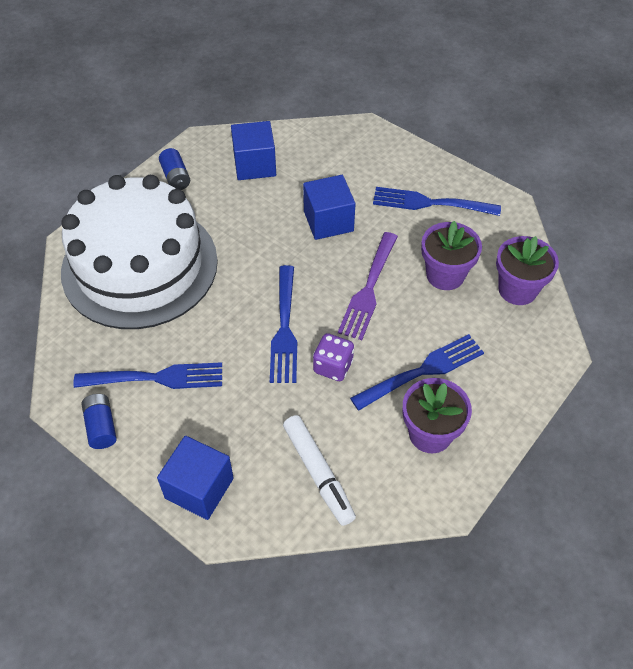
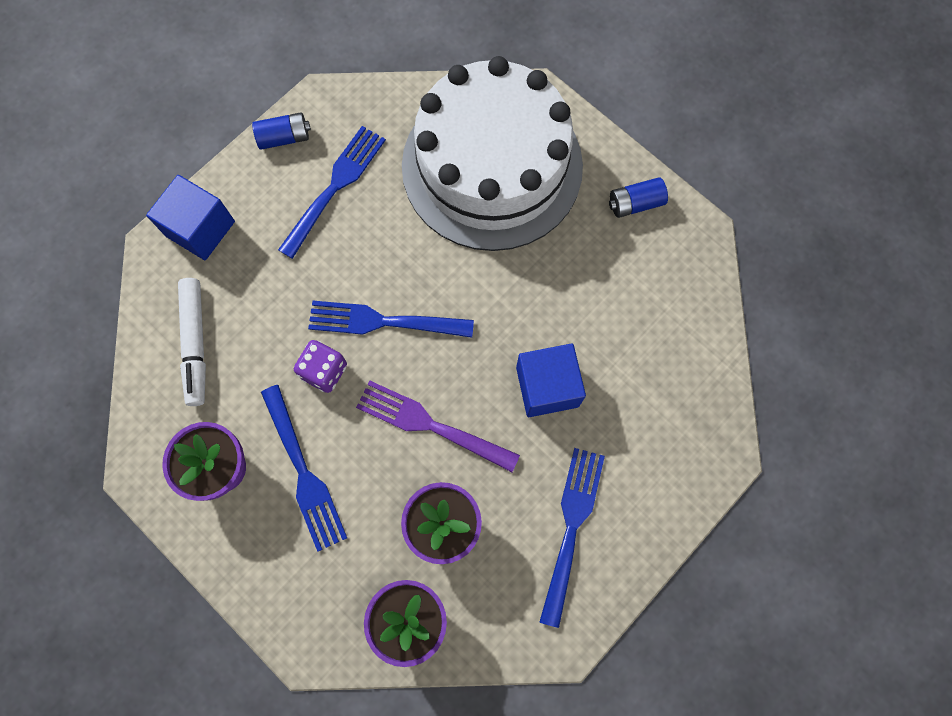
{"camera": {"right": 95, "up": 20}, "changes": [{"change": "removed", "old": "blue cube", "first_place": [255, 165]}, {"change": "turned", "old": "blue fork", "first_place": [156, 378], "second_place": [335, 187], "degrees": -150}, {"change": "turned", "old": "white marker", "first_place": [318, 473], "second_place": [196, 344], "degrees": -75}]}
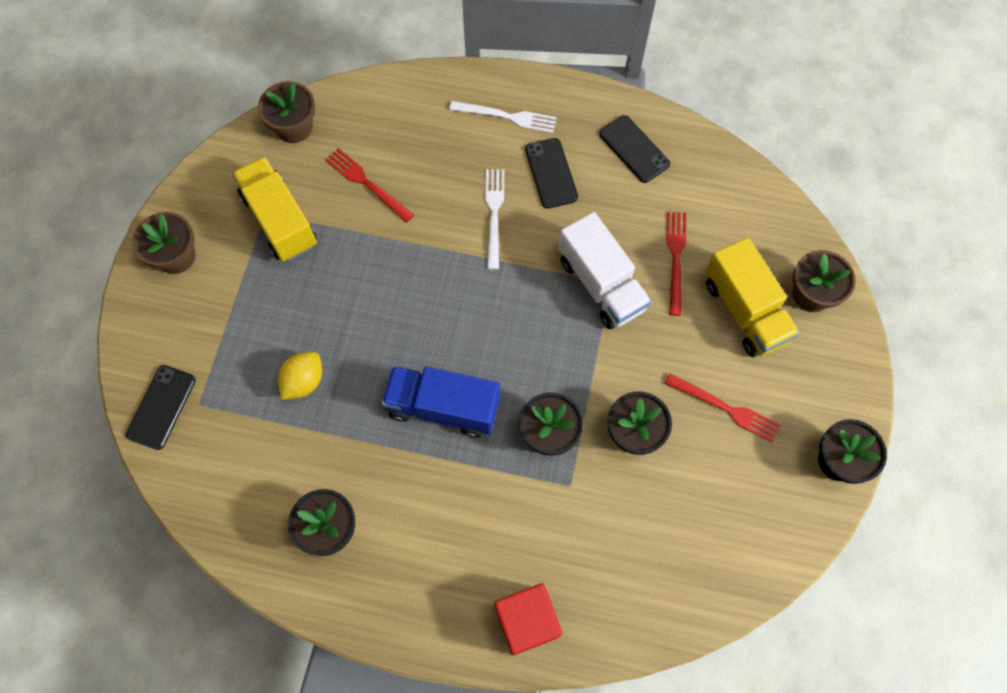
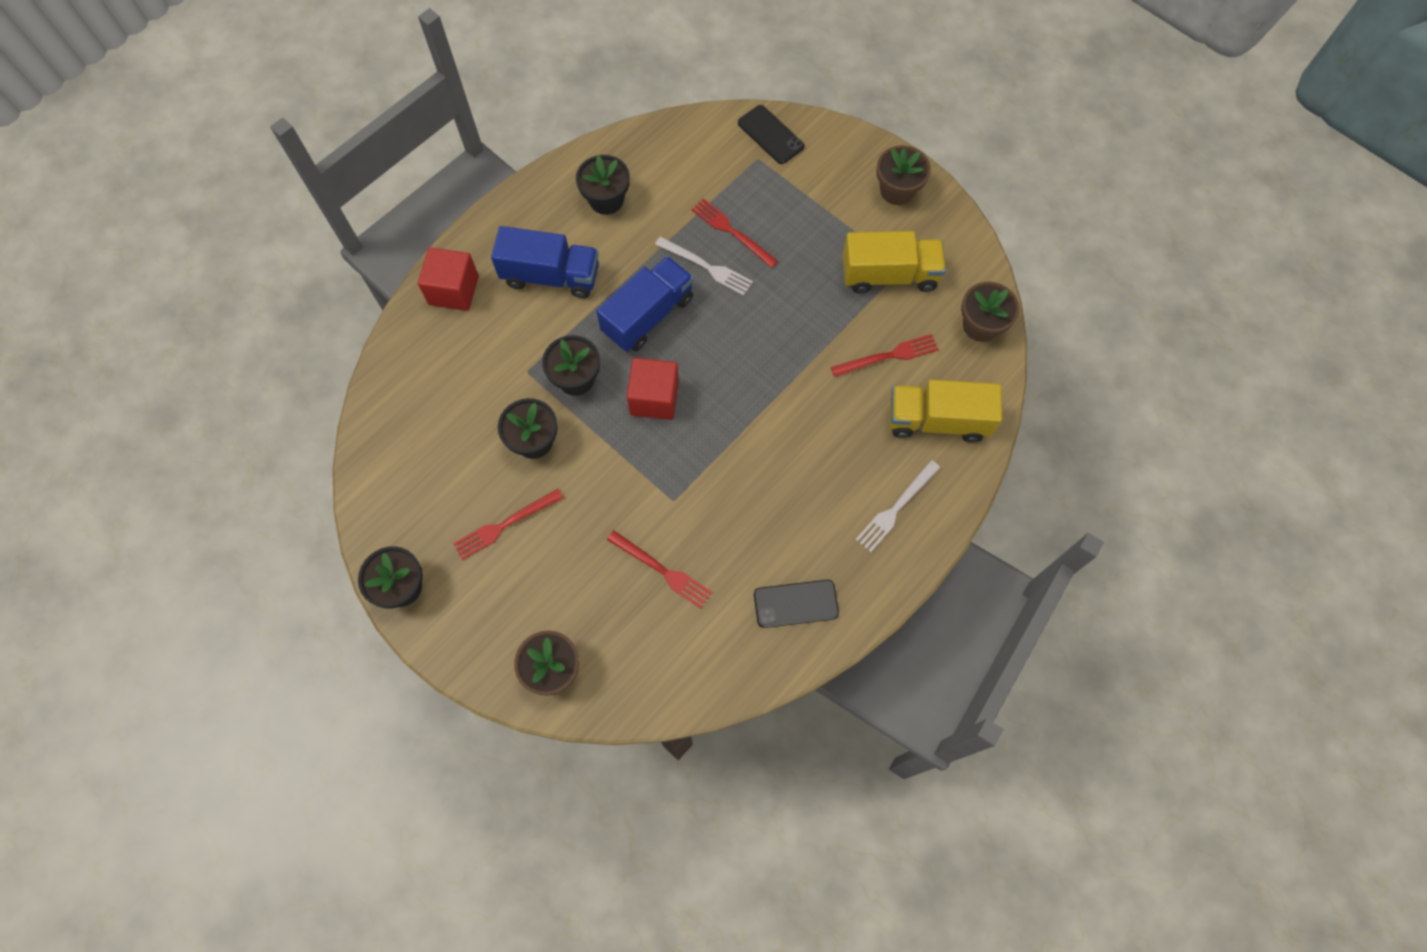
{"camera": {"right": 120, "up": 0}, "changes": [{"change": "removed", "old": "black phone", "first_place": [551, 173]}, {"change": "moved", "old": "white fork", "first_place": [494, 214], "second_place": [706, 267]}, {"change": "removed", "old": "white truck", "first_place": [601, 284]}, {"change": "moved", "old": "yellow truck", "first_place": [745, 310], "second_place": [937, 420]}, {"change": "replaced", "old": "yellow lemon", "new": "red fork", "first_place": [304, 381], "second_place": [732, 232]}, {"change": "added", "new": "blue truck", "second_place": [551, 276]}, {"change": "added", "new": "red cube", "second_place": [654, 398]}]}
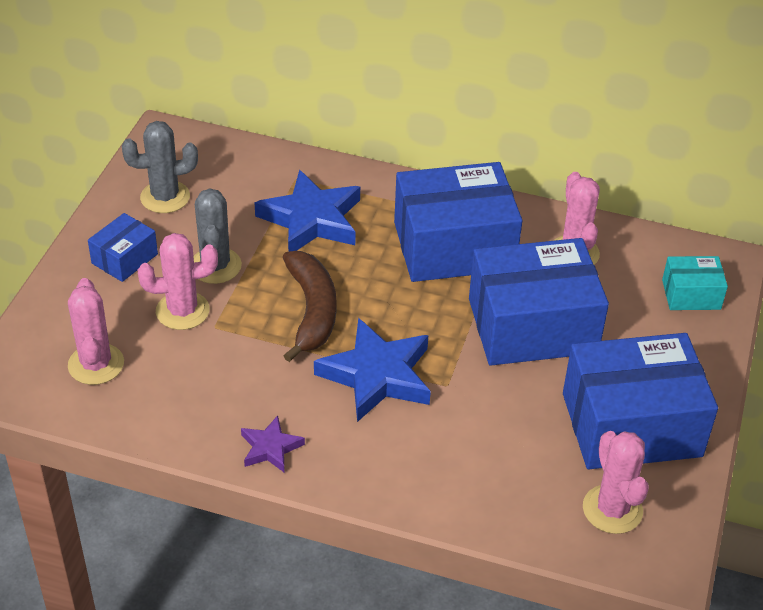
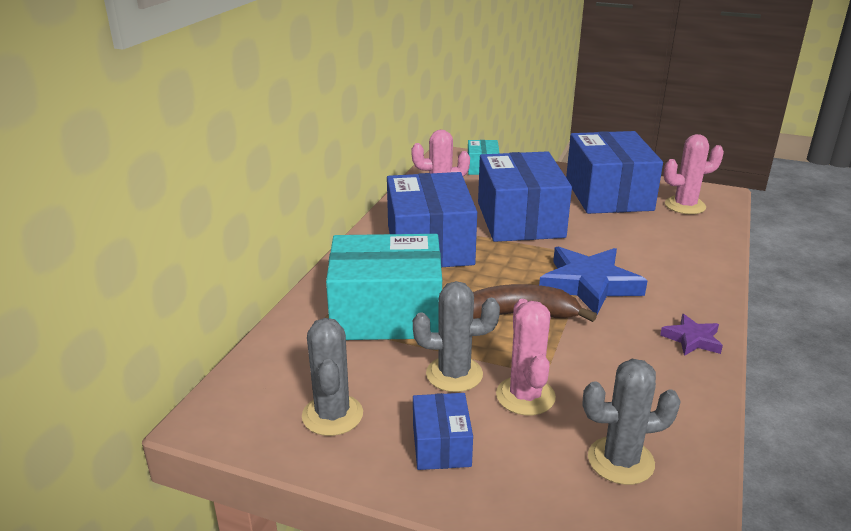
{"camera": {"right": -85, "up": -15}, "changes": [{"change": "replaced", "old": "blue star", "new": "turquoise box", "first_place": [311, 219], "second_place": [386, 313]}, {"change": "turned", "old": "blue box", "first_place": [124, 259], "second_place": [441, 445], "degrees": 45}, {"change": "recoloured", "old": "pink cactus", "new": "grey cactus", "first_place": [96, 364], "second_place": [620, 461]}]}
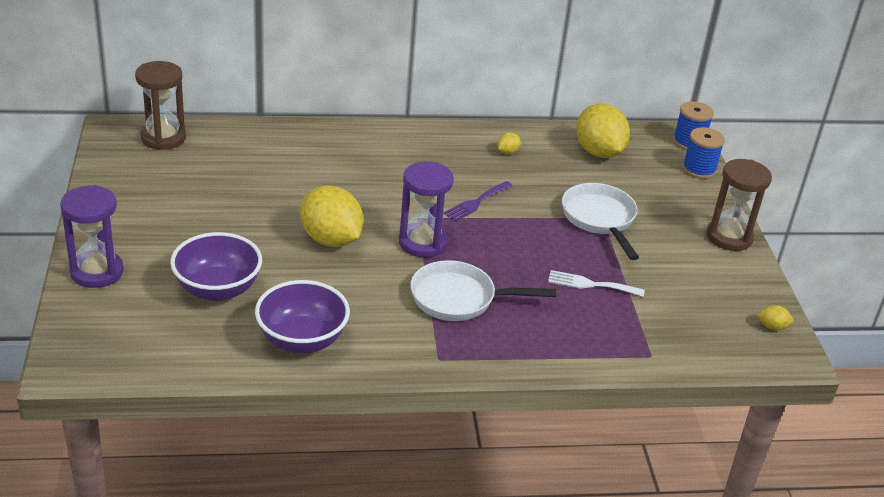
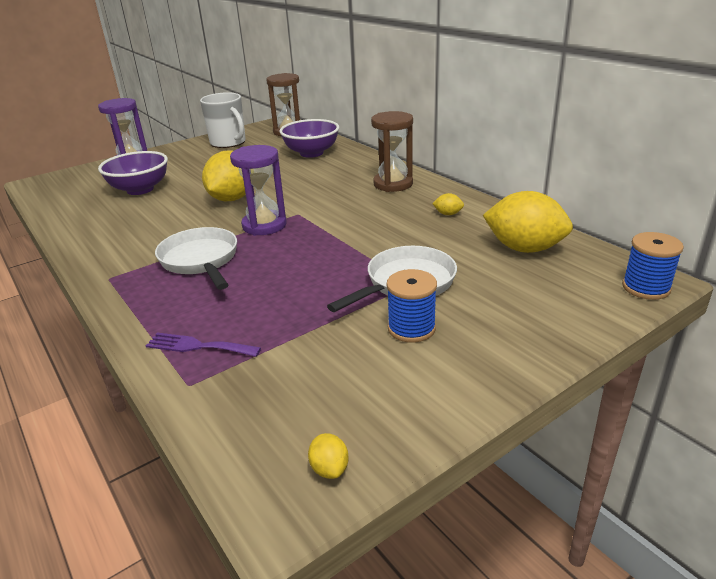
{"camera": {"right": 65, "up": -5}, "changes": [{"change": "turned", "old": "yellow lemon", "first_place": [598, 152], "second_place": [524, 248], "degrees": 75}, {"change": "moved", "old": "blue spool", "first_place": [699, 169], "second_place": [411, 328]}, {"change": "moved", "old": "brown hourglass", "first_place": [729, 237], "second_place": [393, 184]}, {"change": "moved", "old": "purple fork", "first_place": [476, 202], "second_place": [198, 346]}, {"change": "removed", "old": "white fork", "first_place": [591, 284]}, {"change": "moved", "old": "purple bowl", "first_place": [302, 340], "second_place": [311, 153]}, {"change": "added", "new": "white mug", "second_place": [228, 142]}]}
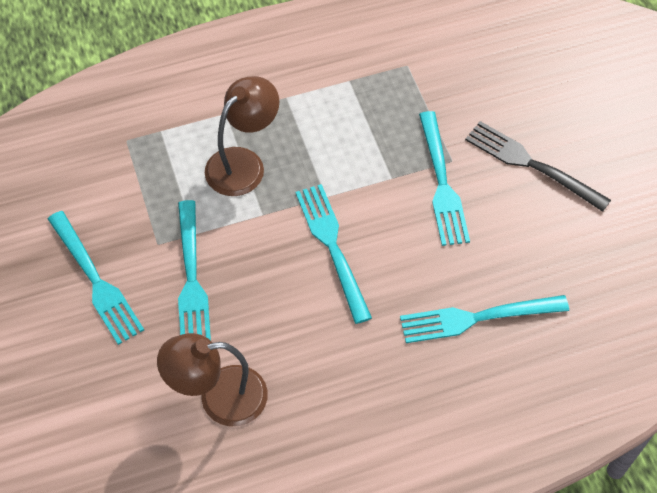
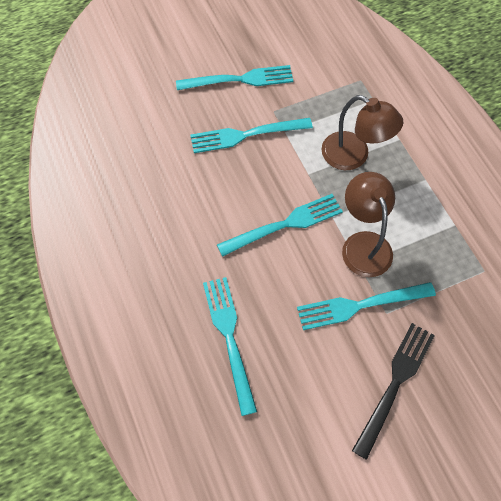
{"camera": {"right": 85, "up": 5}, "changes": [{"change": "turned", "old": "turquoise fork", "first_place": [95, 280], "second_place": [239, 79], "degrees": -150}, {"change": "moved", "old": "brown lamp", "first_place": [219, 398], "second_place": [363, 244]}]}
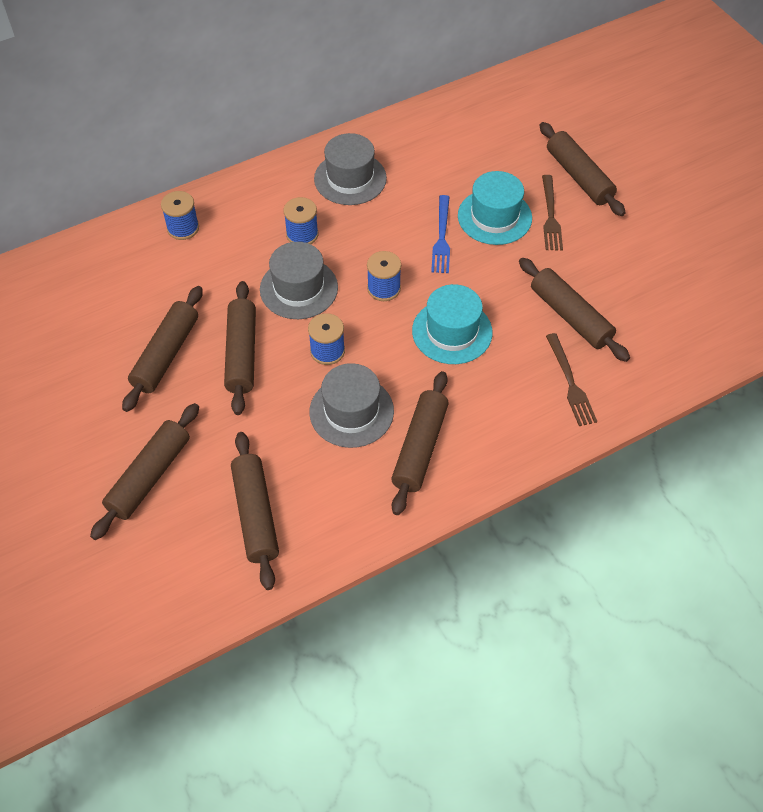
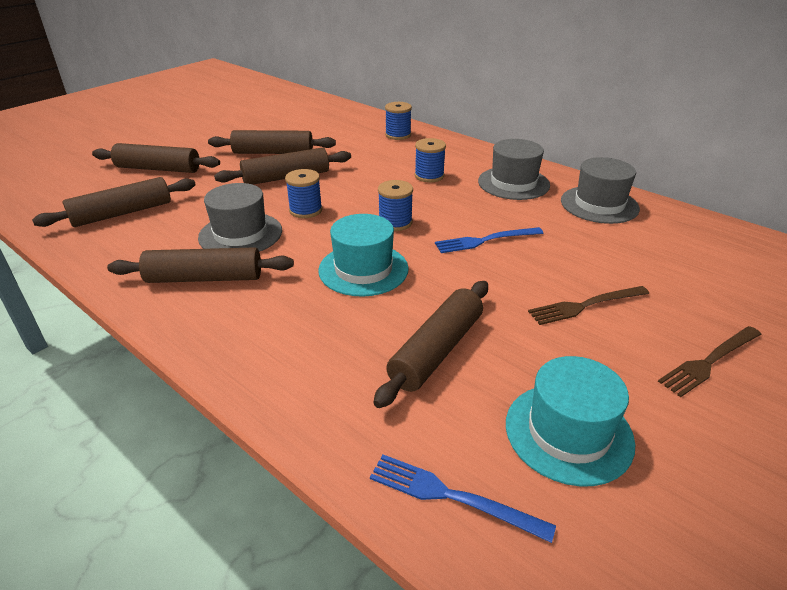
{"camera": {"right": 70, "up": -20}, "changes": [{"change": "removed", "old": "brown rolling pin", "first_place": [579, 176]}, {"change": "moved", "old": "turquoise hat", "first_place": [494, 217], "second_place": [568, 432]}, {"change": "moved", "old": "grey hat", "first_place": [299, 288], "second_place": [599, 204]}, {"change": "moved", "old": "brown fork", "first_place": [570, 382], "second_place": [709, 361]}, {"change": "added", "new": "blue fork", "second_place": [452, 496]}]}
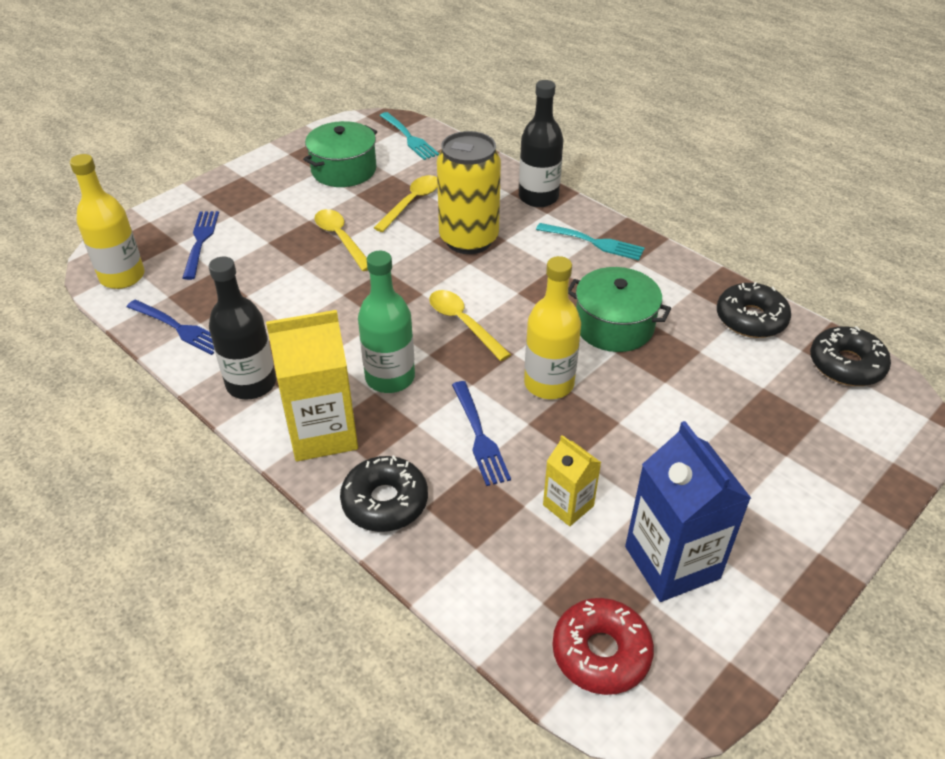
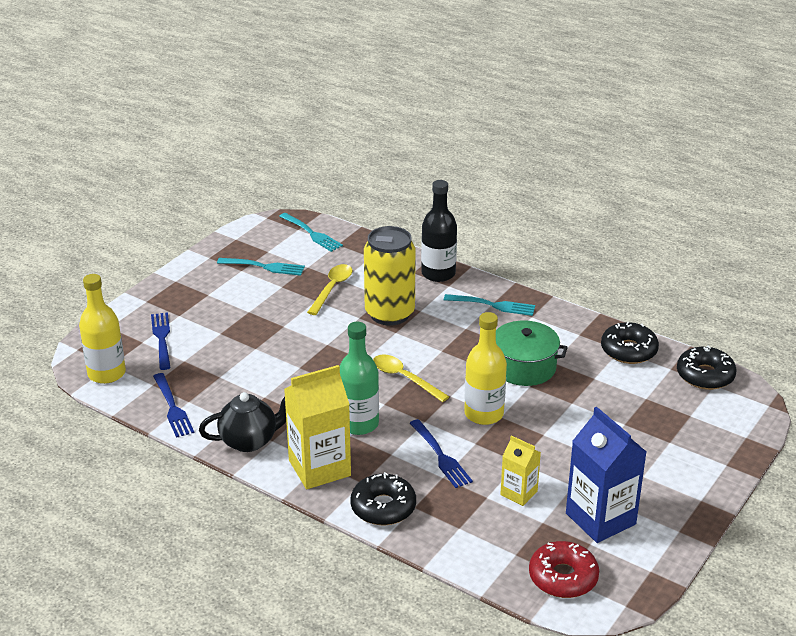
{"camera": {"right": -10, "up": -10}, "changes": [{"change": "replaced", "old": "green pot", "new": "turquoise fork", "first_place": [344, 170], "second_place": [263, 267]}, {"change": "removed", "old": "yellow spoon", "first_place": [341, 239]}, {"change": "replaced", "old": "black bottle", "new": "black teapot", "first_place": [251, 384], "second_place": [250, 441]}, {"change": "turned", "old": "blue fork", "first_place": [178, 328], "second_place": [172, 407], "degrees": 45}]}
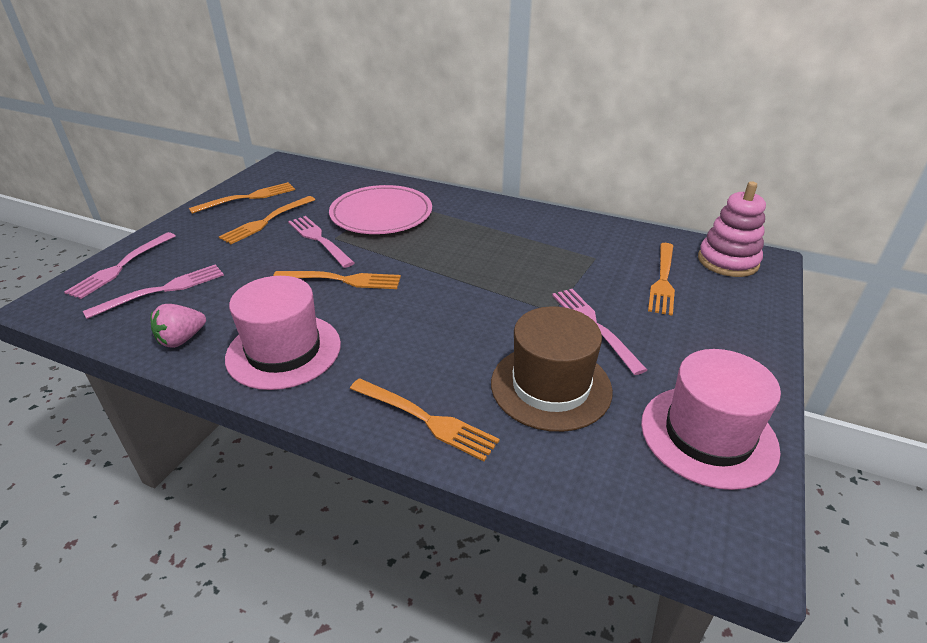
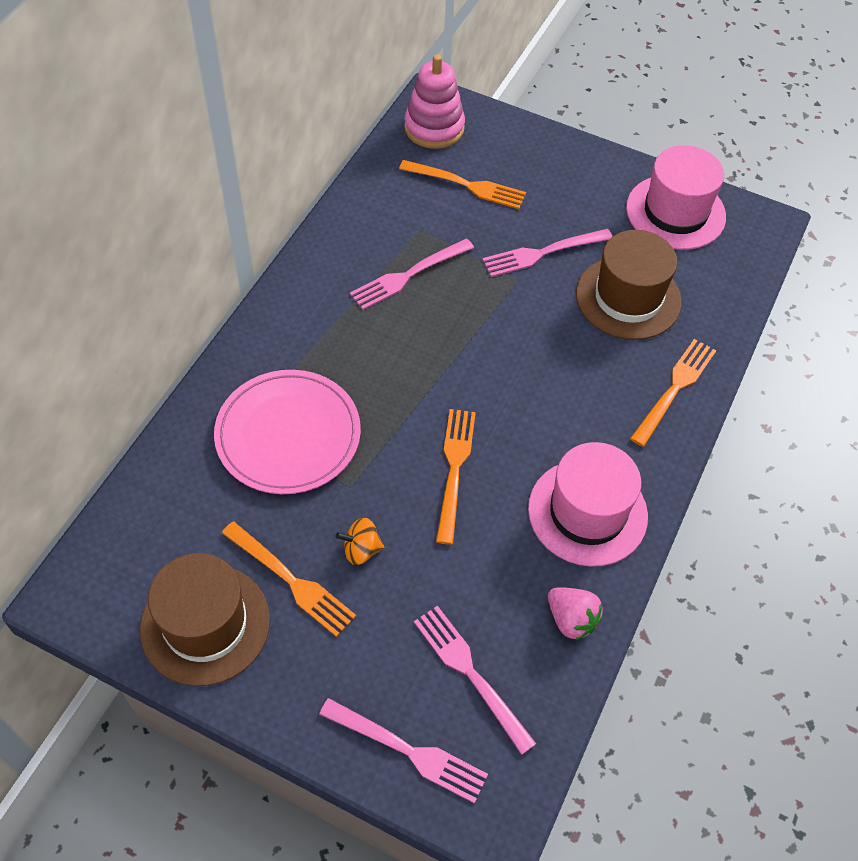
{"camera": {"right": -90, "up": 20}, "changes": [{"change": "replaced", "old": "orange fork", "new": "brown hat", "first_place": [247, 198], "second_place": [205, 624]}, {"change": "moved", "old": "pink fork", "first_place": [319, 240], "second_place": [408, 275]}, {"change": "added", "new": "orange spinning top", "second_place": [361, 550]}]}
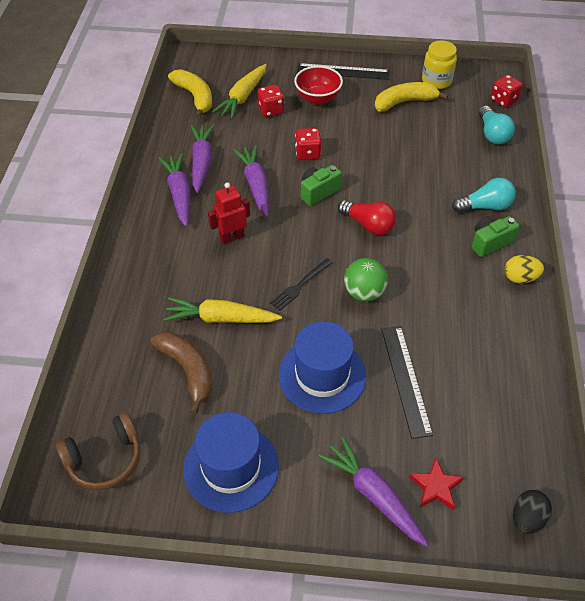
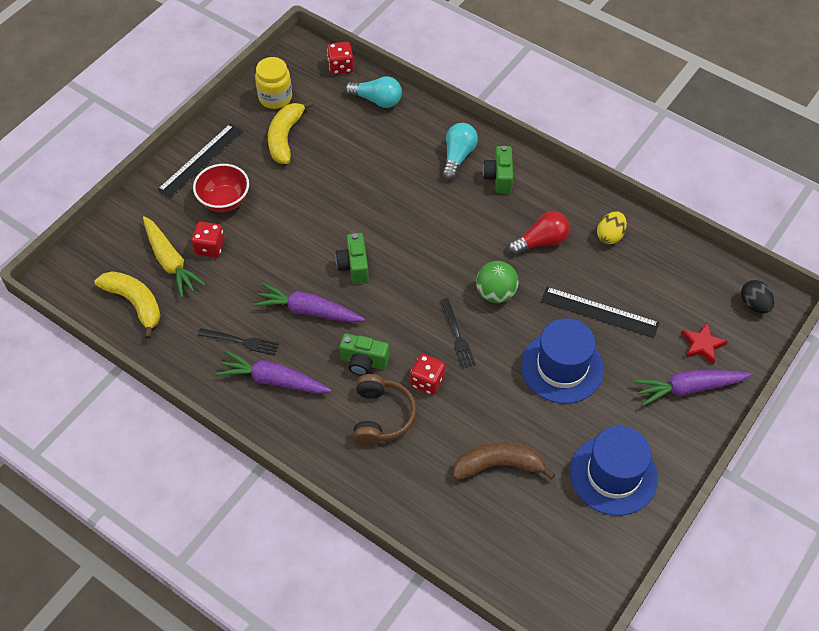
{"camera": {"right": -60, "up": 5}, "changes": [{"change": "turned", "old": "yellow banana", "first_place": [195, 97], "second_place": [135, 303], "degrees": 45}, {"change": "replaced", "old": "purple carrot", "new": "black fork", "first_place": [201, 162], "second_place": [242, 341]}, {"change": "moved", "old": "red dice", "first_place": [308, 153], "second_place": [427, 381]}, {"change": "replaced", "old": "red robot", "new": "green camera", "first_place": [232, 237], "second_place": [363, 362]}, {"change": "moved", "old": "red light bulb", "first_place": [368, 225], "second_place": [541, 242]}, {"change": "moved", "old": "yellow egg", "first_place": [520, 278], "second_place": [610, 236]}, {"change": "removed", "old": "yellow carrot", "first_place": [221, 318]}, {"change": "moved", "old": "brown headphones", "first_place": [105, 459], "second_place": [381, 416]}]}
